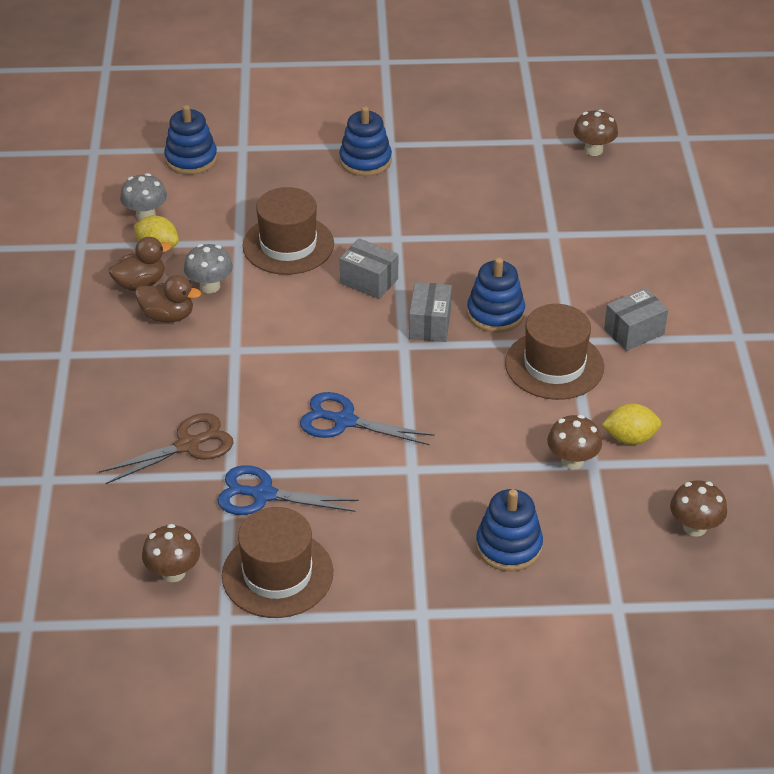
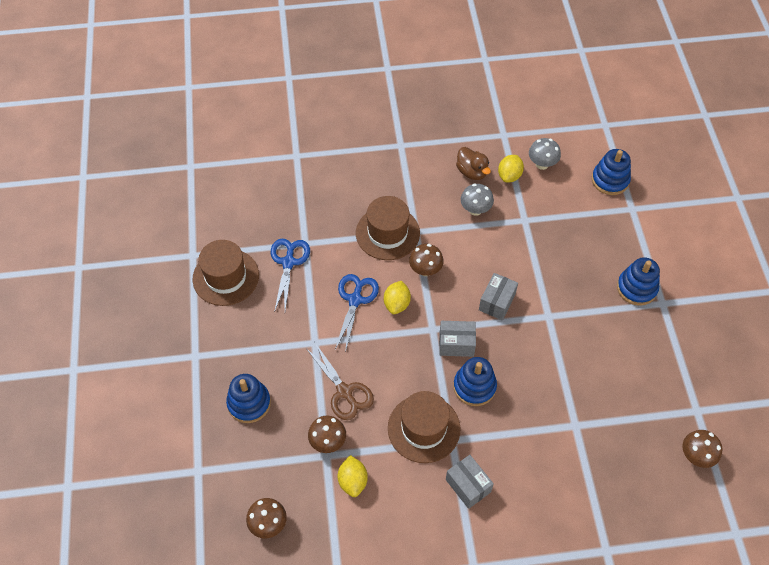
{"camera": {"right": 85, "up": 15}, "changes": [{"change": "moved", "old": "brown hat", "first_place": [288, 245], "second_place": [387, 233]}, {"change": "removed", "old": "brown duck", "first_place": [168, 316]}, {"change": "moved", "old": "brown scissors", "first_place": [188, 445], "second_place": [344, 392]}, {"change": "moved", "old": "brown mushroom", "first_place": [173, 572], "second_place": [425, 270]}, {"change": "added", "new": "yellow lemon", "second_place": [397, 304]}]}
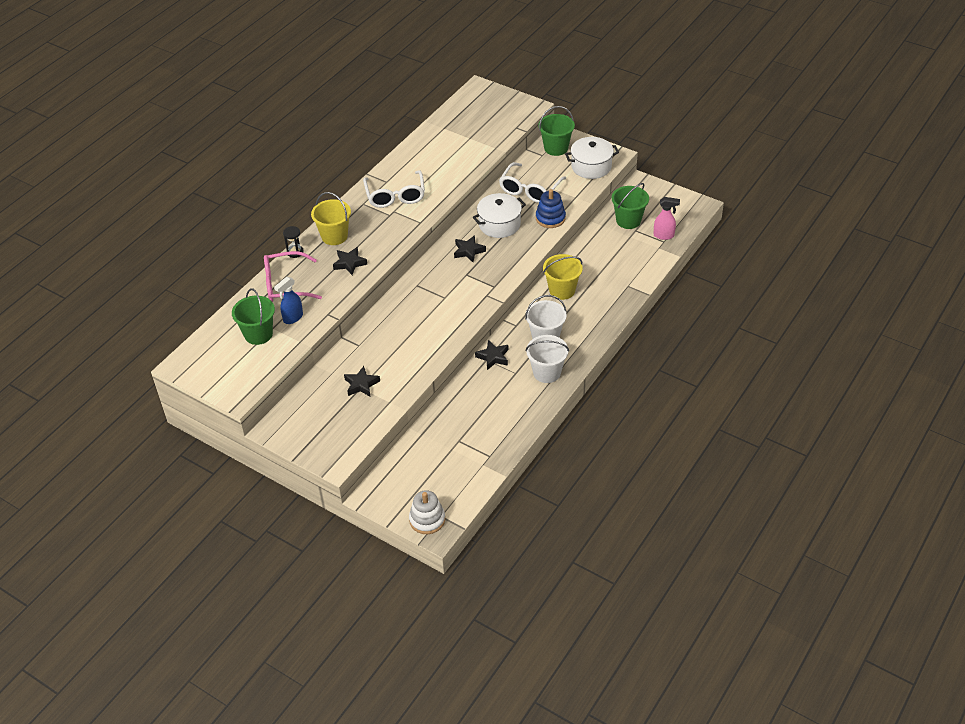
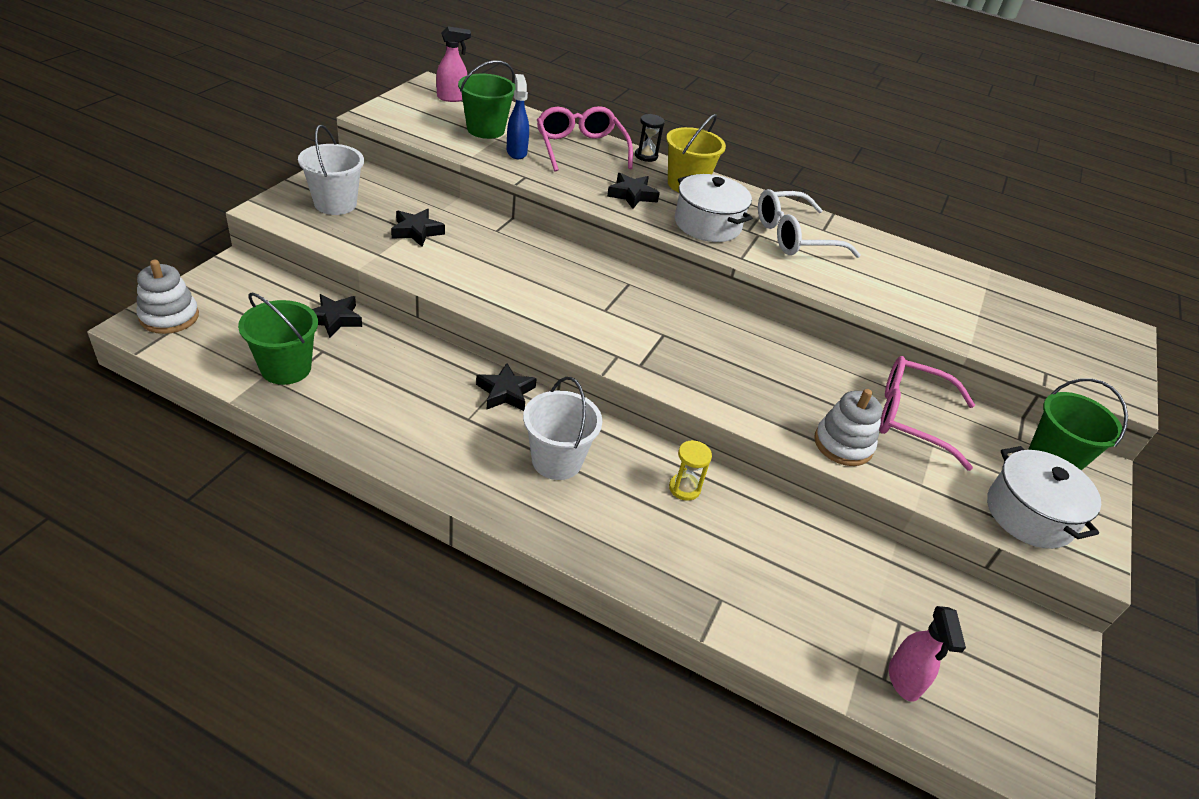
{"camera": {"right": 75, "up": -5}, "changes": [{"change": "recoloured", "old": "white glasses", "new": "pink glasses", "first_place": [529, 190], "second_place": [910, 418]}, {"change": "moved", "old": "green bucket", "first_place": [628, 220], "second_place": [286, 368]}, {"change": "recoloured", "old": "blue stacking toy", "new": "white stacking toy", "first_place": [550, 218], "second_place": [843, 444]}, {"change": "moved", "old": "white pot", "first_place": [499, 224], "second_place": [707, 224]}, {"change": "moved", "old": "black star", "first_place": [468, 251], "second_place": [334, 319]}, {"change": "replaced", "old": "yellow bucket", "new": "yellow hourglass", "first_place": [562, 290], "second_place": [684, 488]}, {"change": "turned", "old": "blue spray bottle", "first_place": [293, 318], "second_place": [516, 152], "degrees": 45}, {"change": "moved", "old": "white bucket", "first_place": [547, 372], "second_place": [335, 204]}, {"change": "added", "new": "pink spray bottle", "second_place": [452, 98]}]}
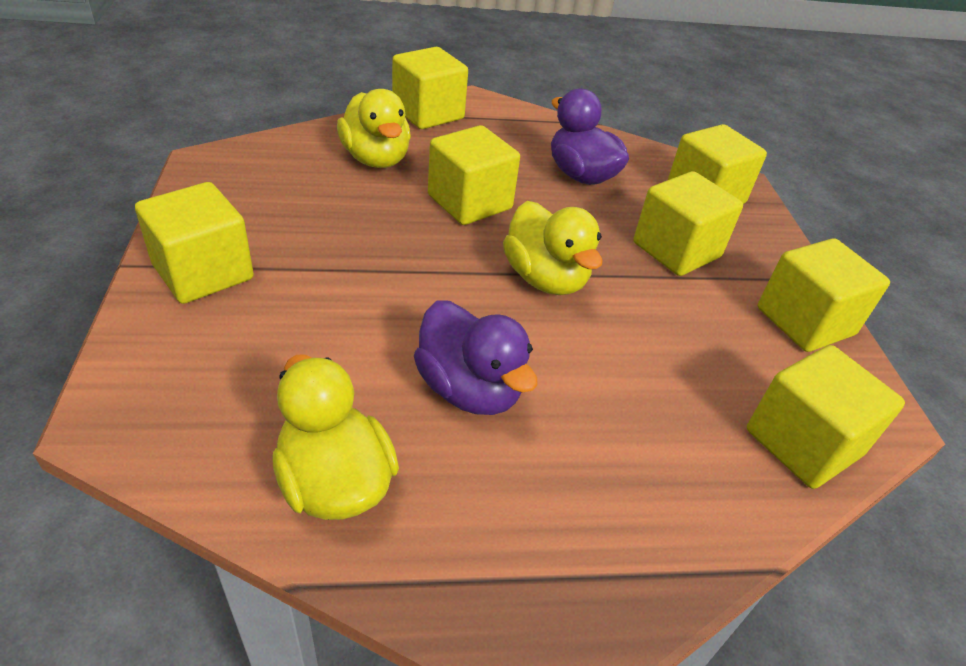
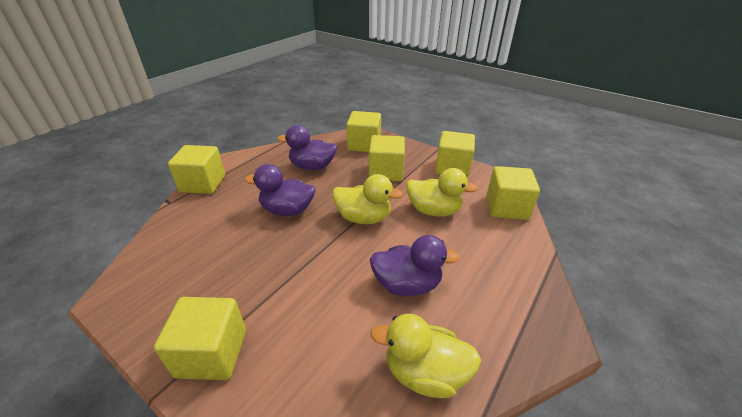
{"camera": {"right": -45, "up": -5}, "changes": [{"change": "moved", "old": "yellow duck", "first_place": [376, 159], "second_place": [434, 210]}, {"change": "replaced", "old": "yellow cube", "new": "purple duck", "first_place": [469, 202], "second_place": [287, 210]}]}
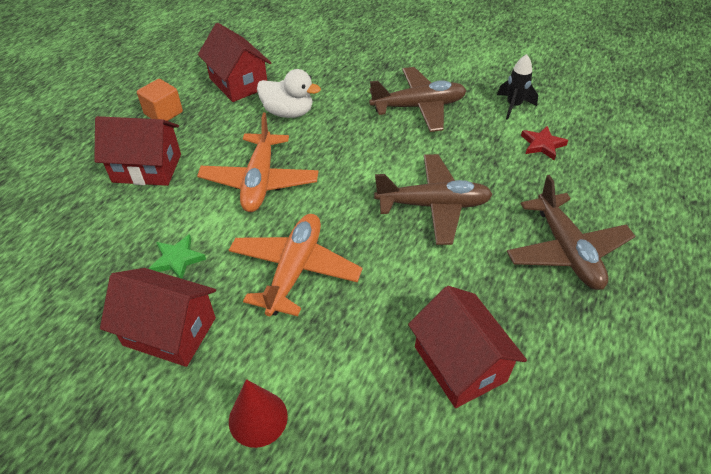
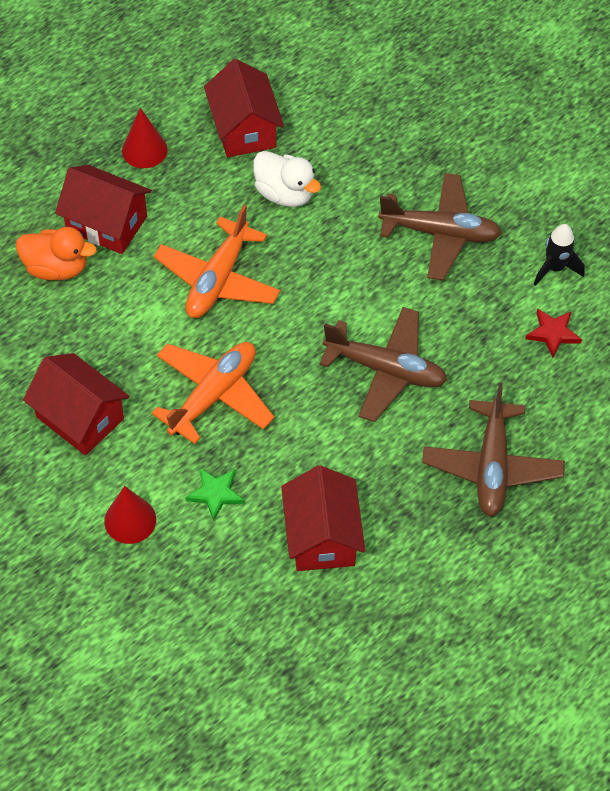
{"camera": {"right": 20, "up": 10}, "changes": [{"change": "replaced", "old": "orange cube", "new": "red cone", "first_place": [163, 113], "second_place": [144, 150]}, {"change": "moved", "old": "green star", "first_place": [177, 259], "second_place": [215, 493]}, {"change": "added", "new": "orange duck", "second_place": [56, 268]}]}
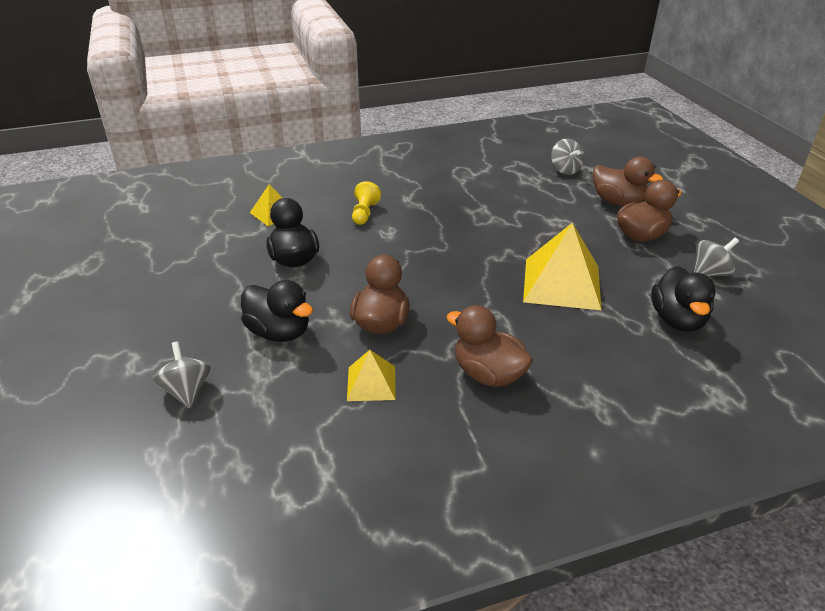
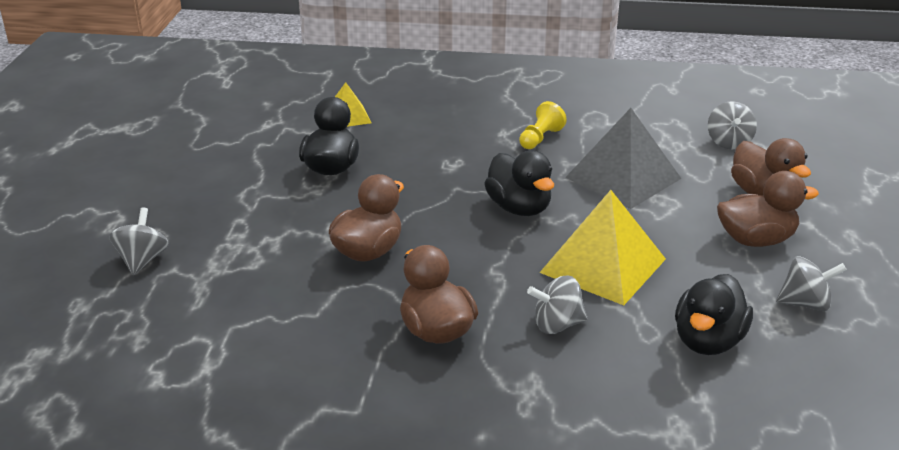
{"camera": {"right": 25, "up": -5}, "changes": [{"change": "moved", "old": "yellow pawn", "first_place": [364, 213], "second_place": [540, 138]}, {"change": "moved", "old": "black duck", "first_place": [279, 332], "second_place": [519, 208]}, {"change": "removed", "old": "yellow pyramid", "first_place": [371, 383]}, {"change": "added", "new": "grey pyramid", "second_place": [623, 177]}, {"change": "added", "new": "grey spinning top", "second_place": [557, 325]}]}
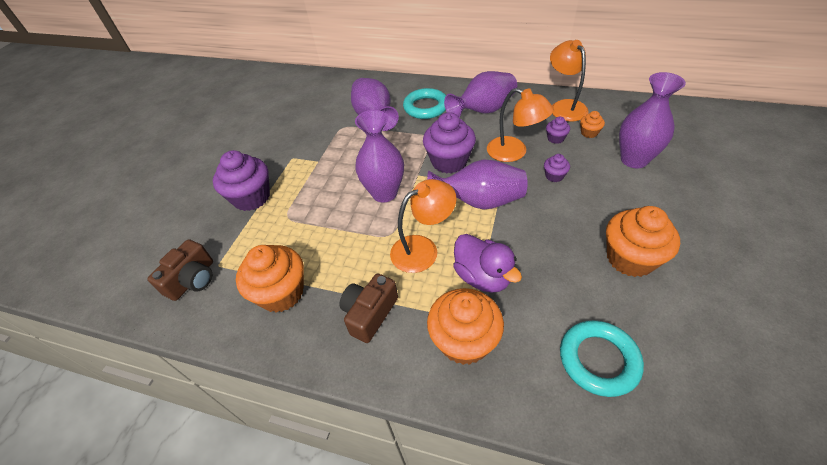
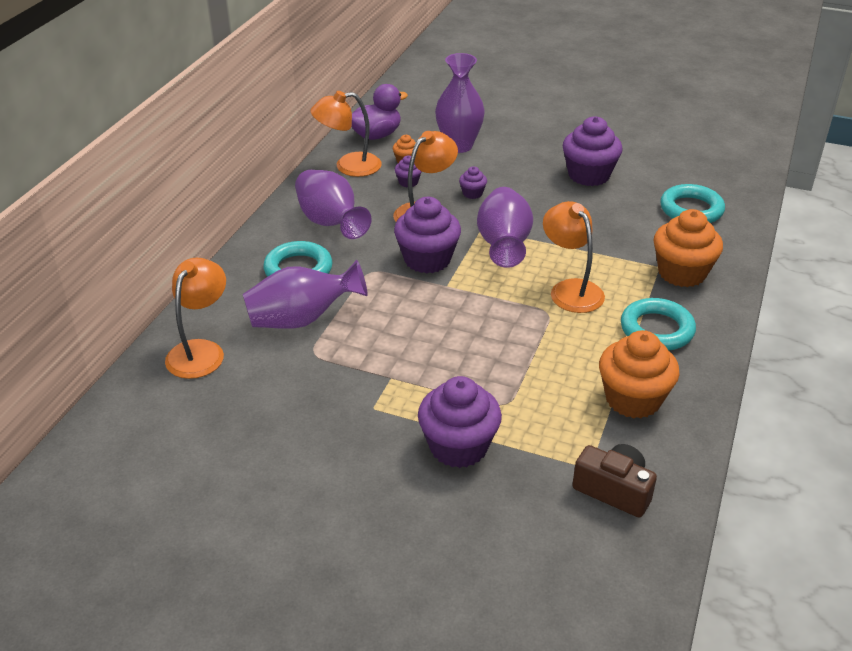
{"camera": {"right": -90, "up": -10}, "changes": [{"change": "removed", "old": "purple vase", "first_place": [384, 193]}, {"change": "recoloured", "old": "orange cupcake", "new": "purple cupcake", "first_place": [630, 258], "second_place": [589, 175]}, {"change": "moved", "old": "purple duck", "first_place": [483, 276], "second_place": [376, 135]}, {"change": "replaced", "old": "brown camera", "new": "turquoise ring", "first_place": [370, 313], "second_place": [656, 330]}, {"change": "added", "new": "orange lamp", "second_place": [201, 351]}]}
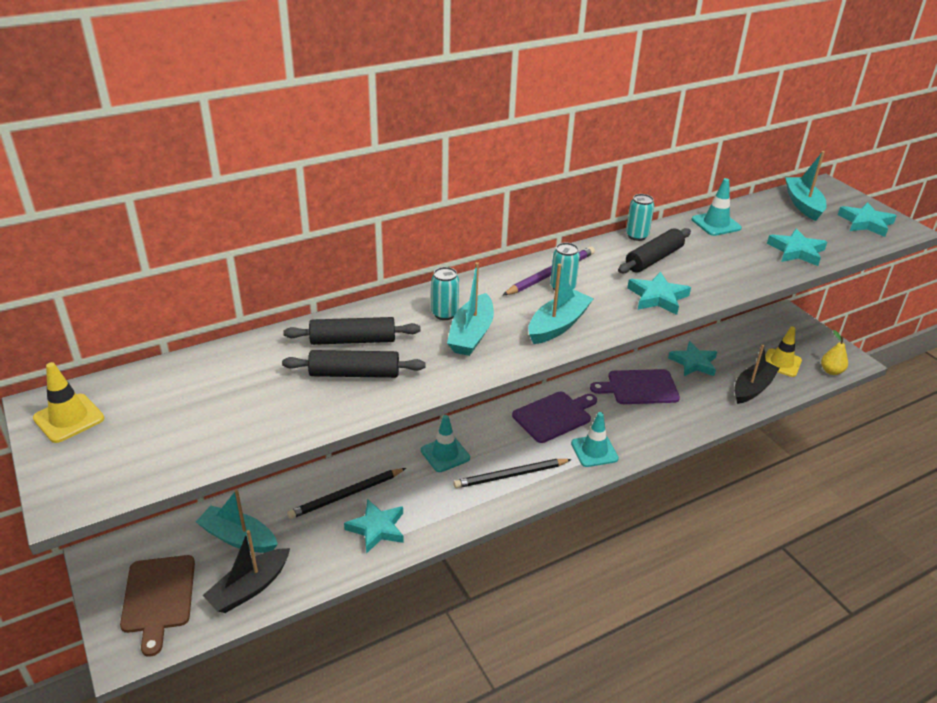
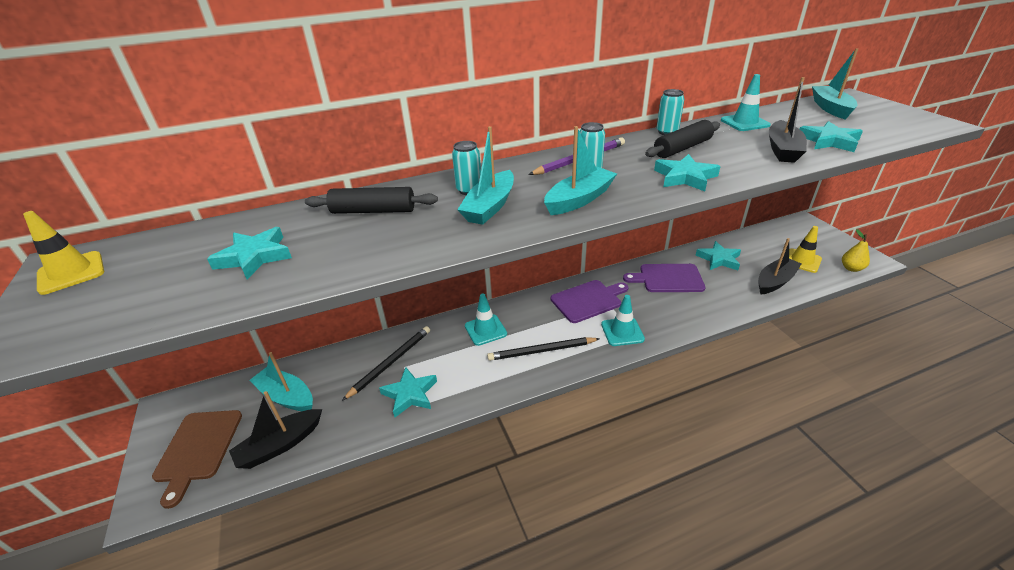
{"camera": {"right": 10, "up": 0}, "changes": [{"change": "moved", "old": "turquoise star", "first_place": [865, 223], "second_place": [254, 257]}, {"change": "removed", "old": "black rolling pin", "first_place": [354, 373]}, {"change": "turned", "old": "black pencil", "first_place": [346, 495], "second_place": [391, 362], "degrees": 150}, {"change": "added", "new": "black boat", "second_place": [782, 150]}]}
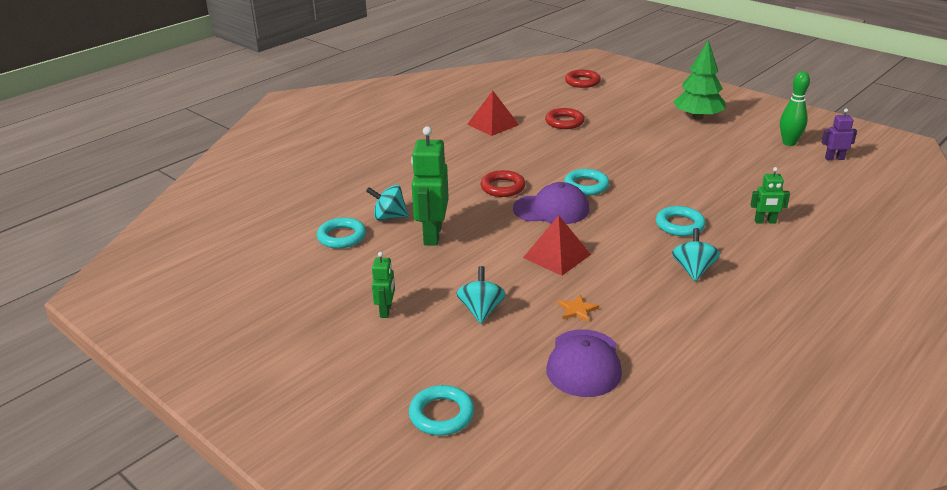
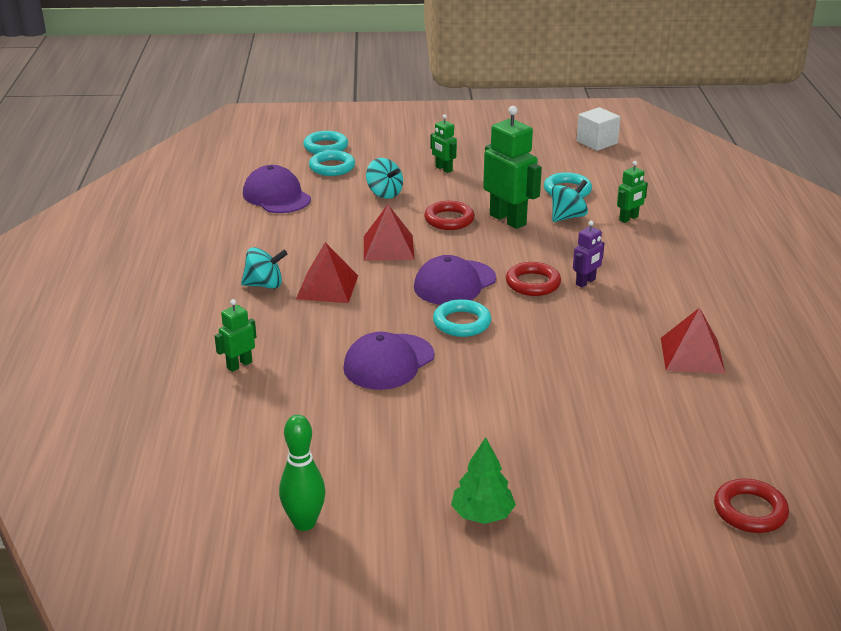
{"camera": {"right": 135, "up": 0}, "changes": [{"change": "resized", "old": "green tree", "first_place": [697, 117], "second_place": [482, 515], "factor": 0.66}, {"change": "moved", "old": "red ring", "first_place": [564, 122], "second_place": [449, 220]}, {"change": "moved", "old": "purple robot", "first_place": [834, 158], "second_place": [586, 282]}, {"change": "moved", "old": "turquoise ring", "first_place": [680, 225], "second_place": [332, 167]}, {"change": "turned", "old": "turquoise spinning top", "first_place": [693, 270], "second_place": [264, 285], "degrees": -60}, {"change": "removed", "old": "orange star", "first_place": [577, 310]}, {"change": "added", "new": "white cube", "second_place": [597, 142]}, {"change": "added", "new": "green robot", "second_place": [629, 218]}, {"change": "added", "new": "red pyramid", "second_place": [327, 287]}, {"change": "added", "new": "purple cap", "second_place": [388, 362]}]}
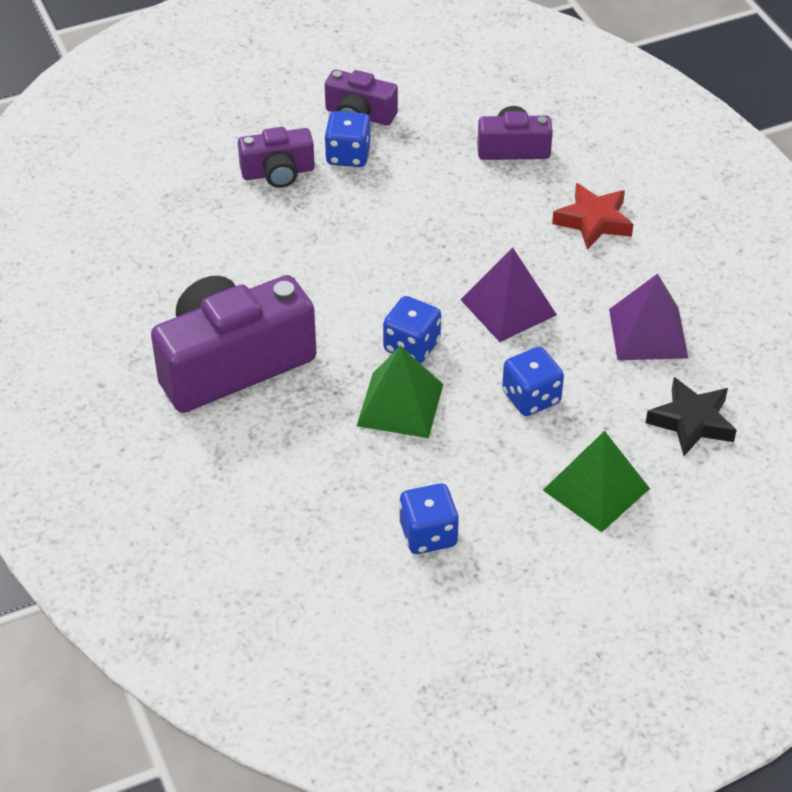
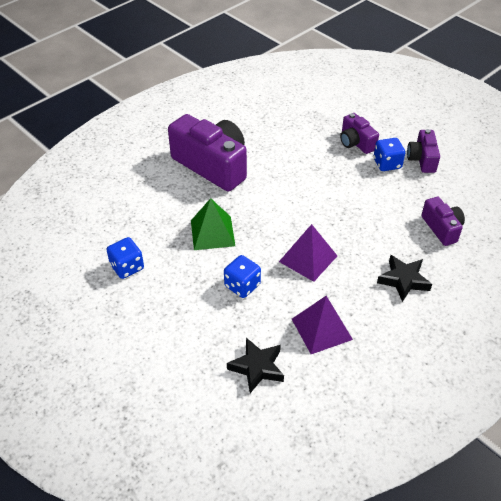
{"camera": {"right": 70, "up": 0}, "changes": [{"change": "recoloured", "old": "red star", "new": "black star", "first_place": [593, 221], "second_place": [403, 280]}, {"change": "removed", "old": "blue dice", "first_place": [411, 346]}, {"change": "removed", "old": "green pyramid", "first_place": [596, 489]}]}
